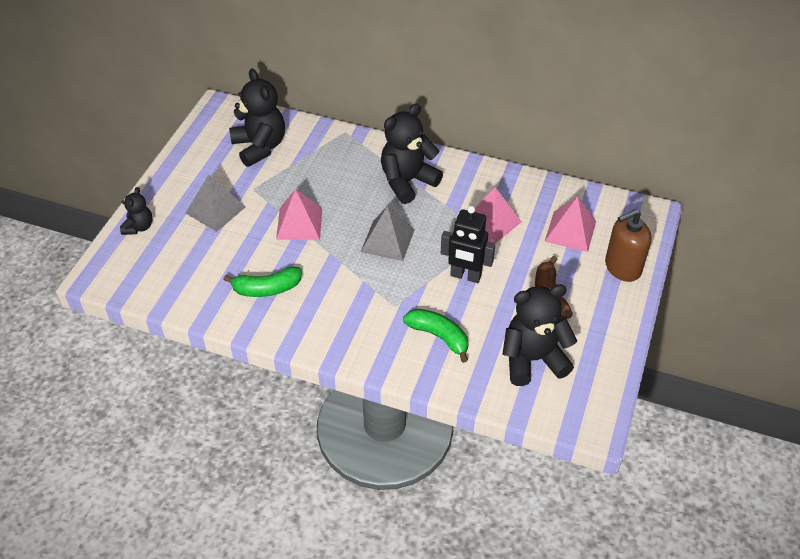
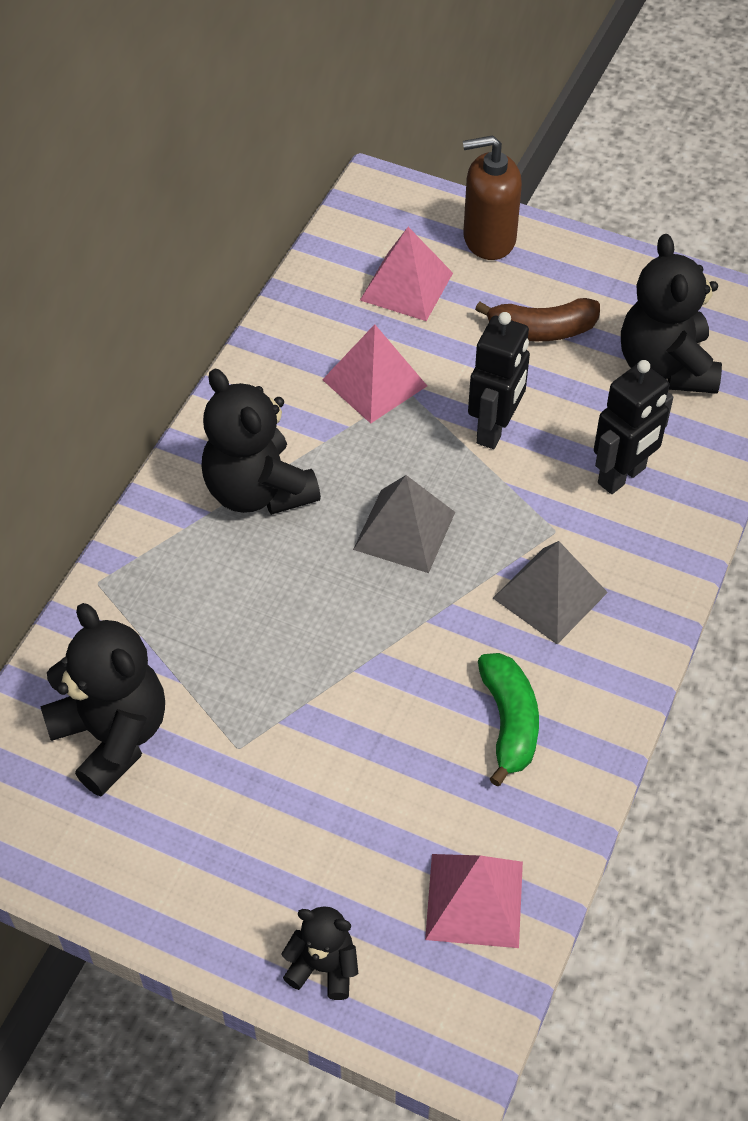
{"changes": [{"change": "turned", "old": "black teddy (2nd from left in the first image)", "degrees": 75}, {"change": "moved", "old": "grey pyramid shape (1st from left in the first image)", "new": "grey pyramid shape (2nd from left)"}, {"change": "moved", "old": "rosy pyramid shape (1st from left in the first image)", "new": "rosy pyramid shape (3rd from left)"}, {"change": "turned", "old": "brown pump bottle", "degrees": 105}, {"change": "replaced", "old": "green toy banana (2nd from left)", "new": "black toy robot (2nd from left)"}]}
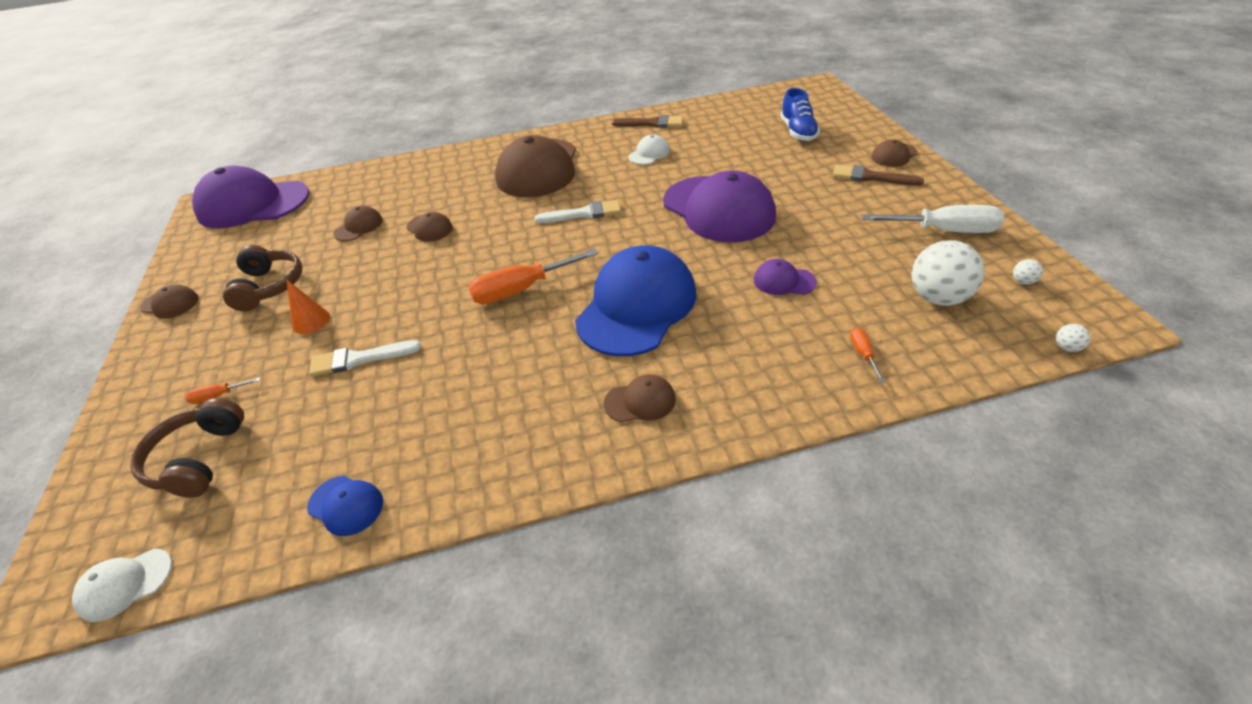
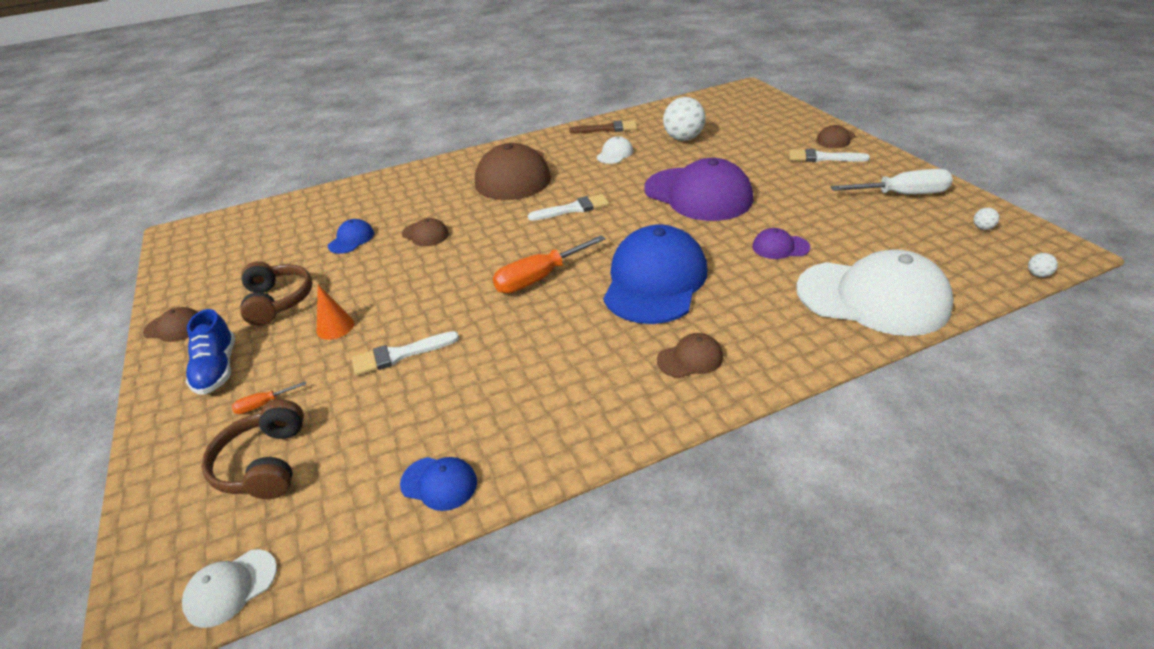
{"changes": [{"change": "moved", "old": "blue lace-up shoe"}, {"change": "recoloured", "old": "brown brush (2nd from left)", "new": "snow-white brush (3rd from left)"}, {"change": "removed", "old": "violet peaked cap (1st from left)"}, {"change": "recoloured", "old": "brown peaked cap (2nd from left)", "new": "blue peaked cap (1st from left)"}, {"change": "moved", "old": "snow-white play ball (1st from left)"}, {"change": "replaced", "old": "orange hand screwdriver (3rd from left)", "new": "snow-white peaked cap (3rd from left)"}]}
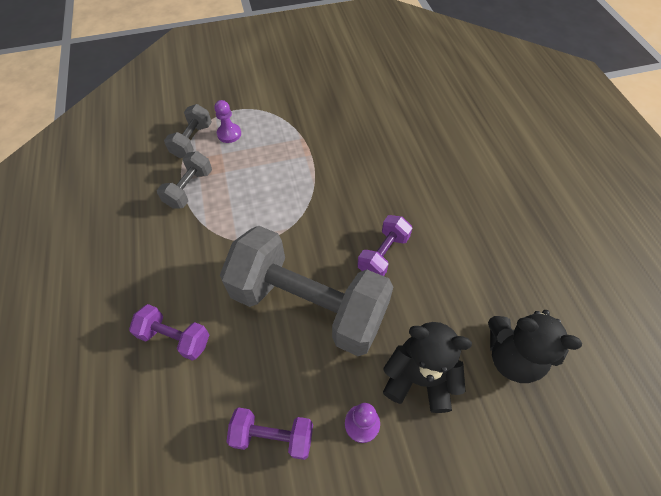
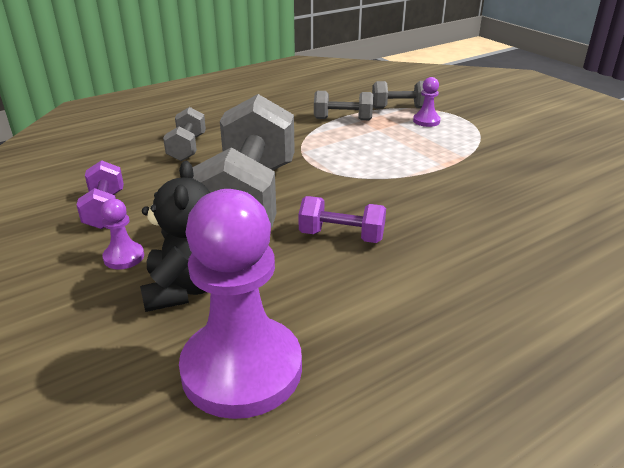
{"changes": [{"change": "recoloured", "old": "violet hand weight (1st from left)", "new": "grey hand weight (1st from left)"}, {"change": "replaced", "old": "black teddy (2nd from left)", "new": "violet chess pawn (2nd from left)"}]}
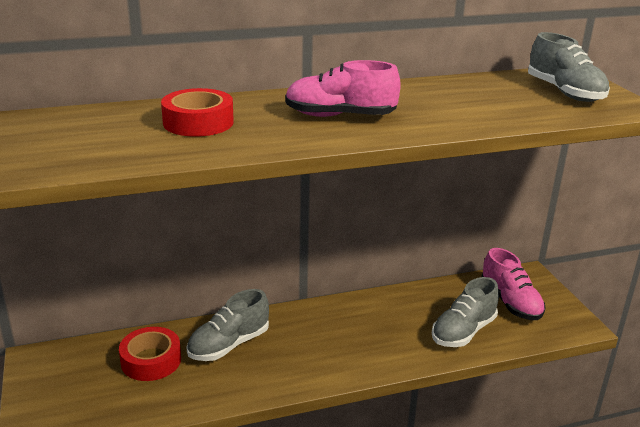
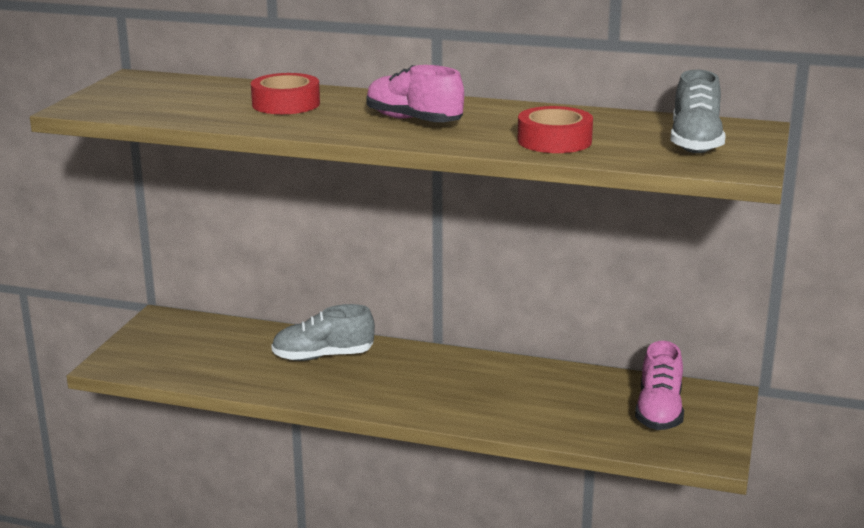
{"changes": [{"change": "removed", "old": "grey lace-up shoe (2nd from left)"}, {"change": "moved", "old": "red roll of tape (1st from left in the first image)", "new": "red roll of tape (2nd from left)"}]}
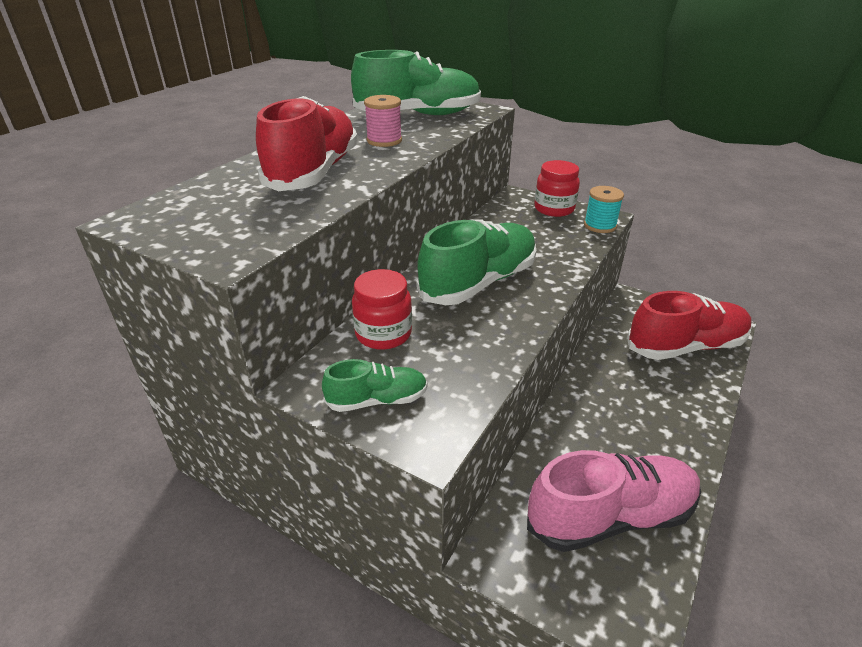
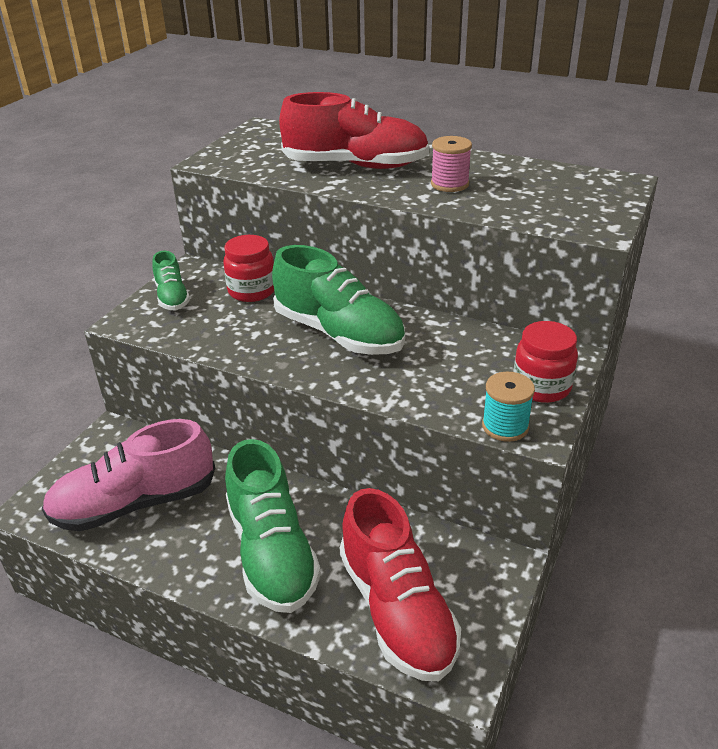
{"changes": [{"change": "moved", "old": "green lace-up shoe (2nd from left)"}, {"change": "turned", "old": "rosy lace-up shoe", "degrees": 90}]}
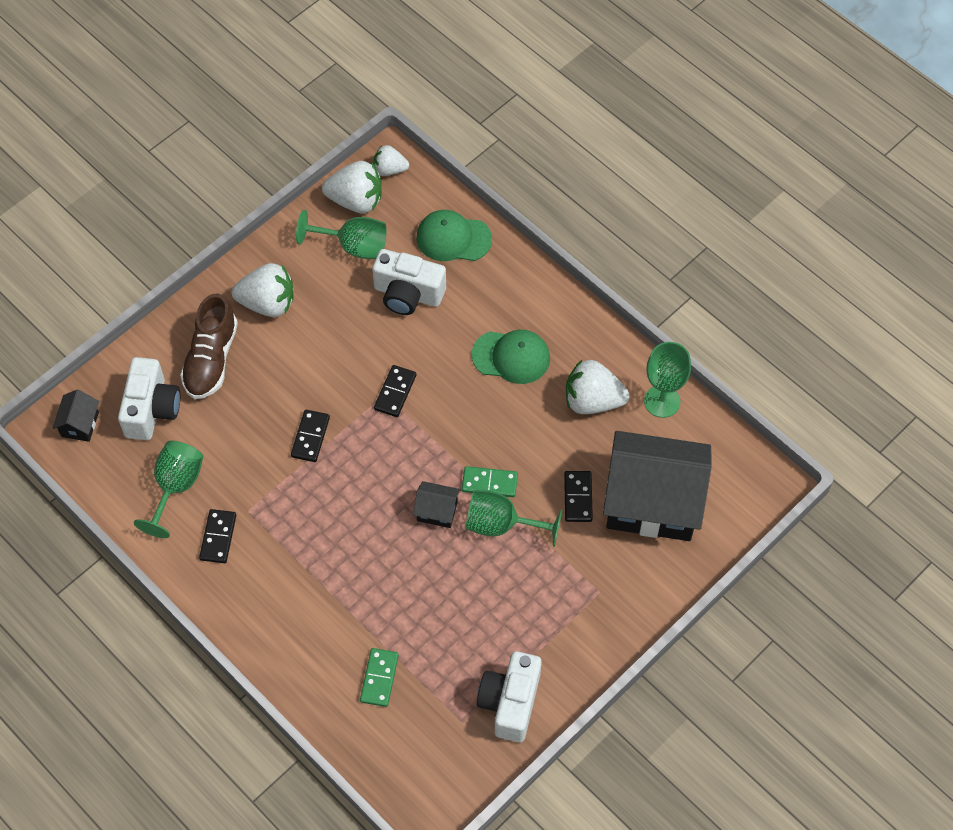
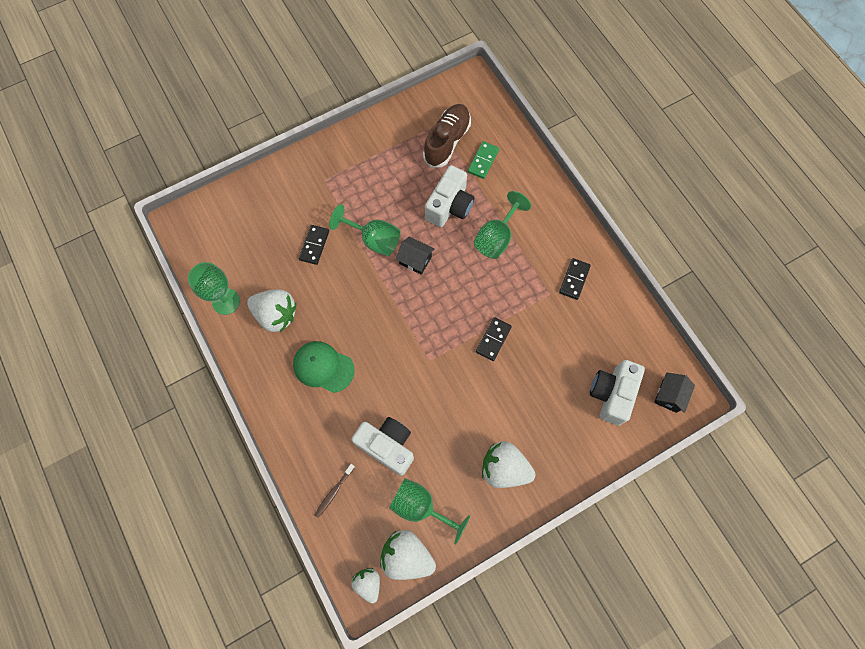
{"changes": [{"change": "turned", "old": "snow-white strawberry (3rd from left in the first image)", "degrees": -135}, {"change": "replaced", "old": "green peaked cap (1st from left)", "new": "brown toothbrush"}, {"change": "moved", "old": "brown lace-up shoe"}, {"change": "removed", "old": "black domino piece (3rd from left)"}, {"change": "removed", "old": "black house (3rd from left)"}, {"change": "moved", "old": "green goblet (1st from left in the first image)", "new": "green goblet (4th from left)"}, {"change": "removed", "old": "green domino piece (2nd from left)"}, {"change": "moved", "old": "snow-white photo camera (3rd from left in the first image)", "new": "snow-white photo camera (2nd from left)"}]}
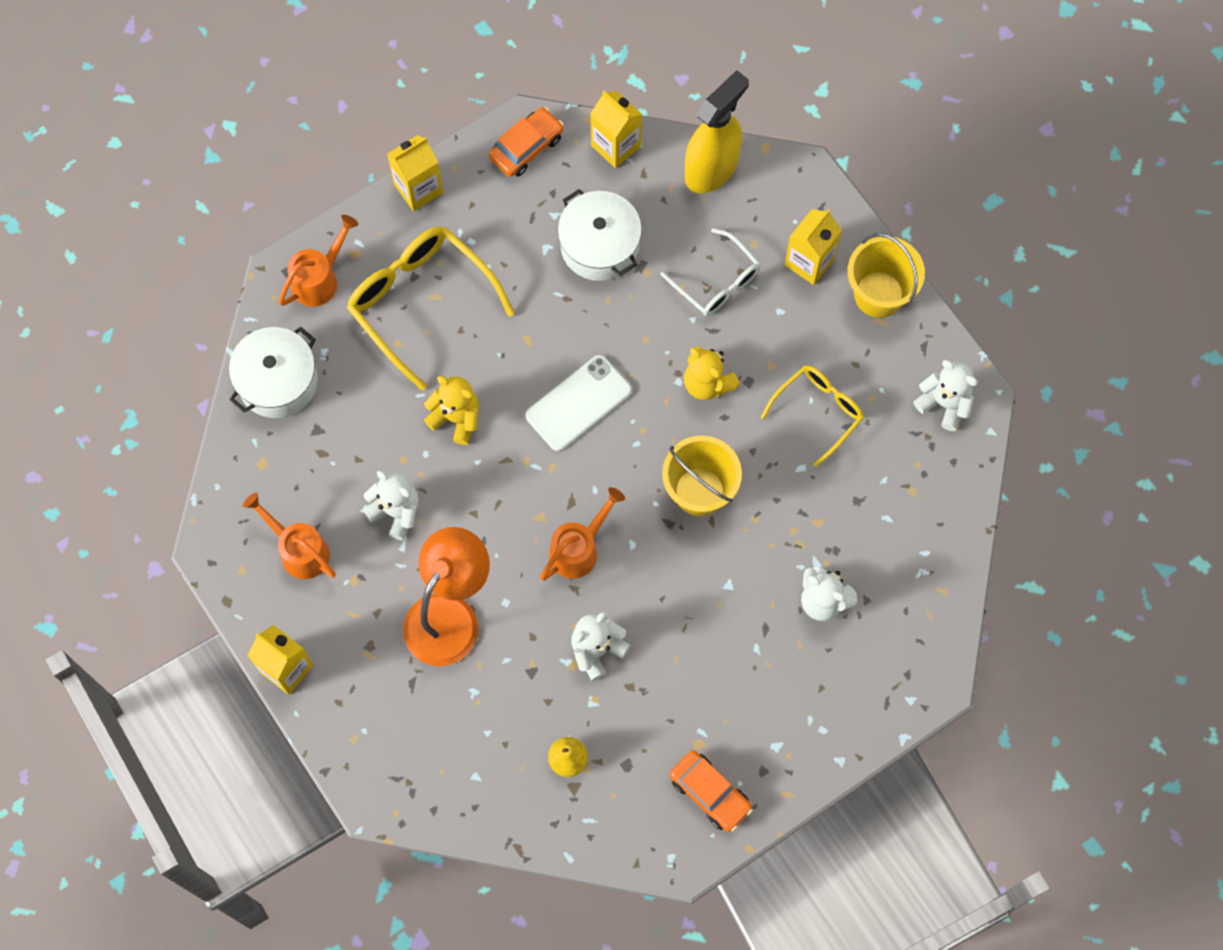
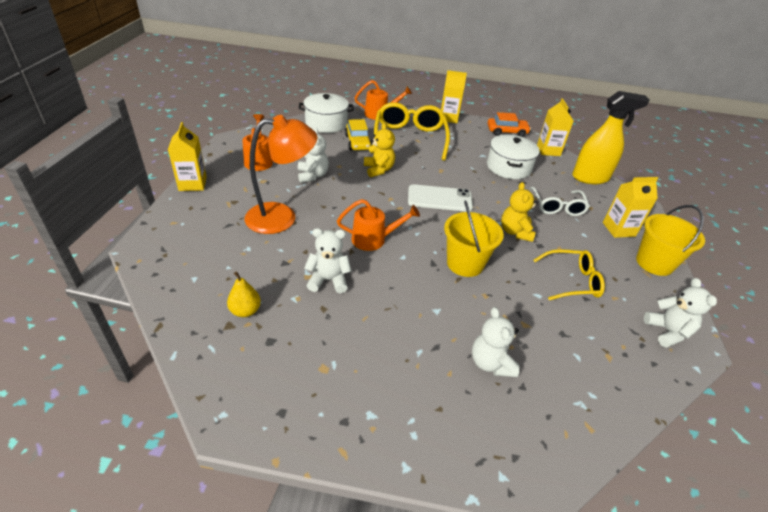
{"changes": [{"change": "removed", "old": "orange toy car (2nd from left)"}, {"change": "added", "new": "golden toy car"}]}
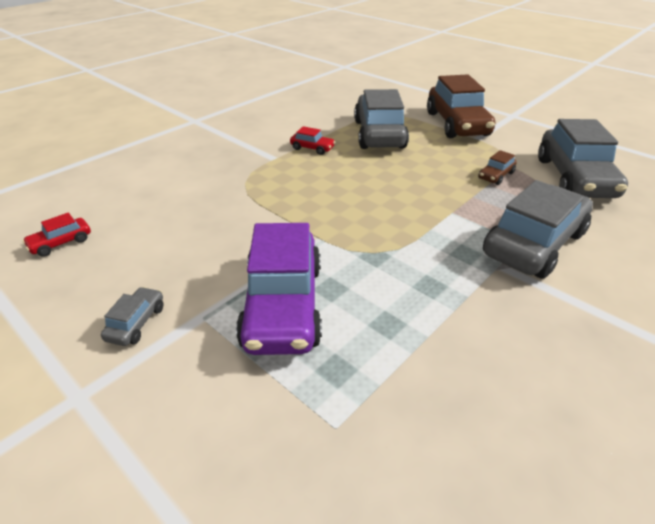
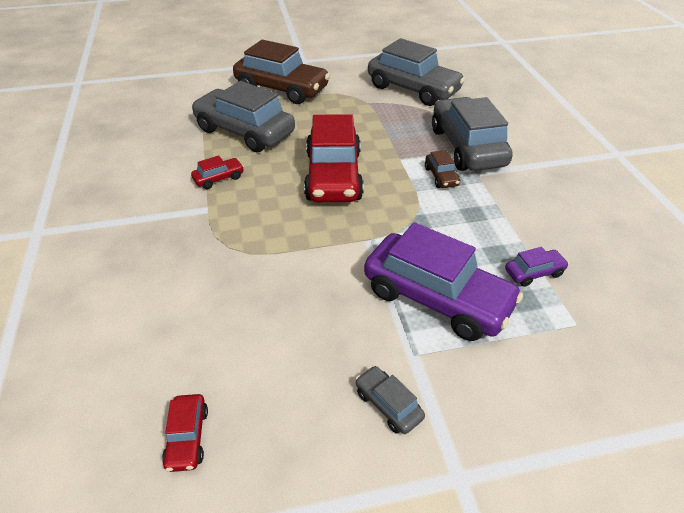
{"changes": [{"change": "moved", "old": "brown toy car (2nd from left)"}, {"change": "added", "new": "red toy car (3rd from left)"}, {"change": "added", "new": "violet toy car (2nd from left)"}]}
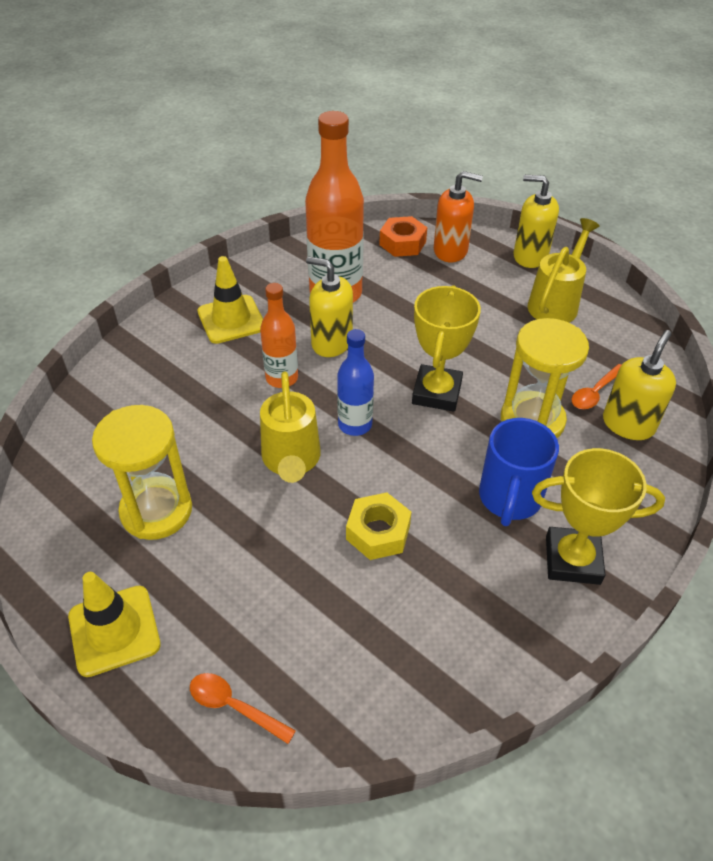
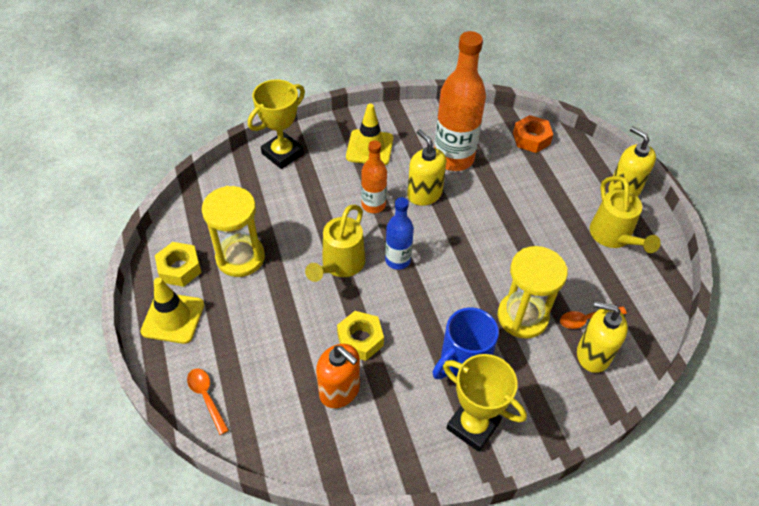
{"changes": [{"change": "moved", "old": "orange pump bottle"}, {"change": "turned", "old": "golden watering pot (2nd from left)", "degrees": 105}, {"change": "moved", "old": "golden prize cup (1st from left)"}, {"change": "turned", "old": "golden pump bottle (3rd from left in the first image)", "degrees": -135}, {"change": "added", "new": "golden hex nut (1st from left)"}]}
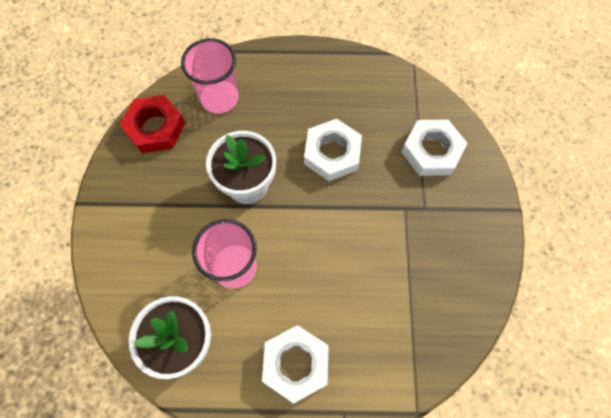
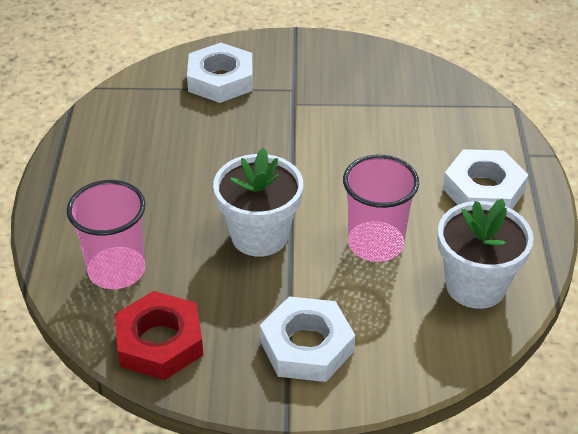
{"changes": [{"change": "moved", "old": "snow-white hex nut (2nd from left)"}]}
